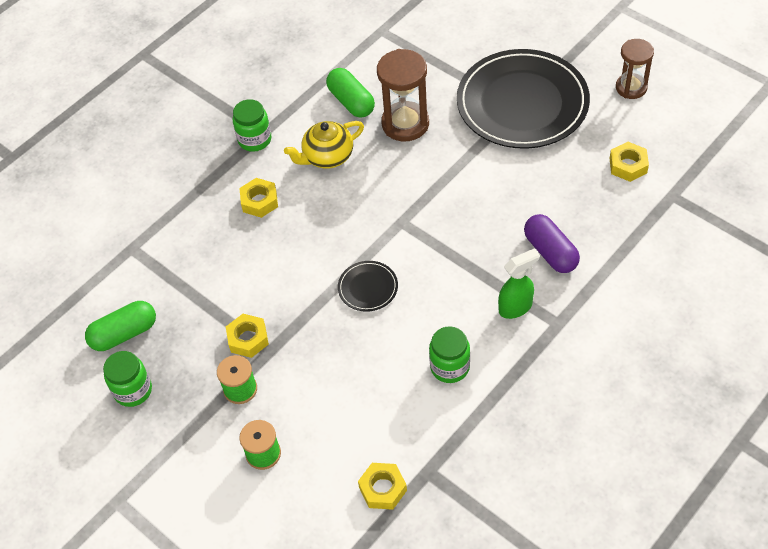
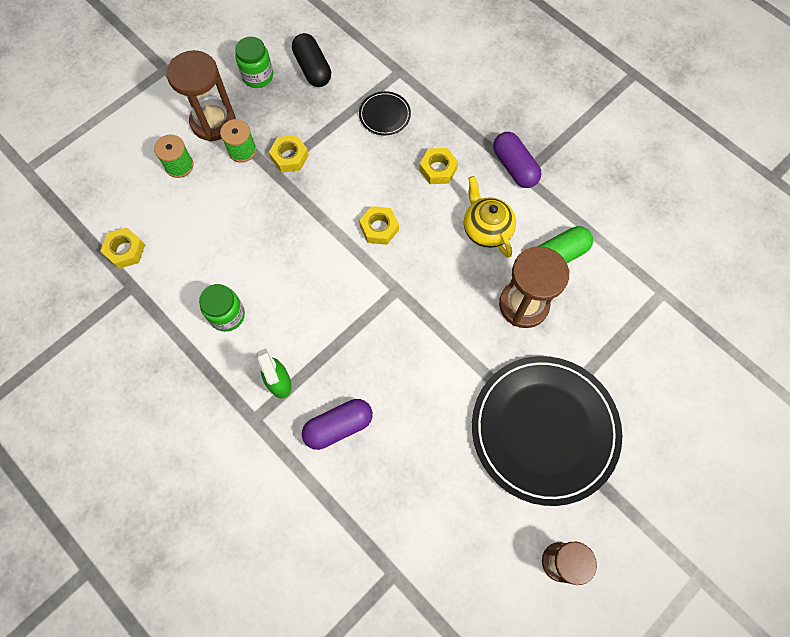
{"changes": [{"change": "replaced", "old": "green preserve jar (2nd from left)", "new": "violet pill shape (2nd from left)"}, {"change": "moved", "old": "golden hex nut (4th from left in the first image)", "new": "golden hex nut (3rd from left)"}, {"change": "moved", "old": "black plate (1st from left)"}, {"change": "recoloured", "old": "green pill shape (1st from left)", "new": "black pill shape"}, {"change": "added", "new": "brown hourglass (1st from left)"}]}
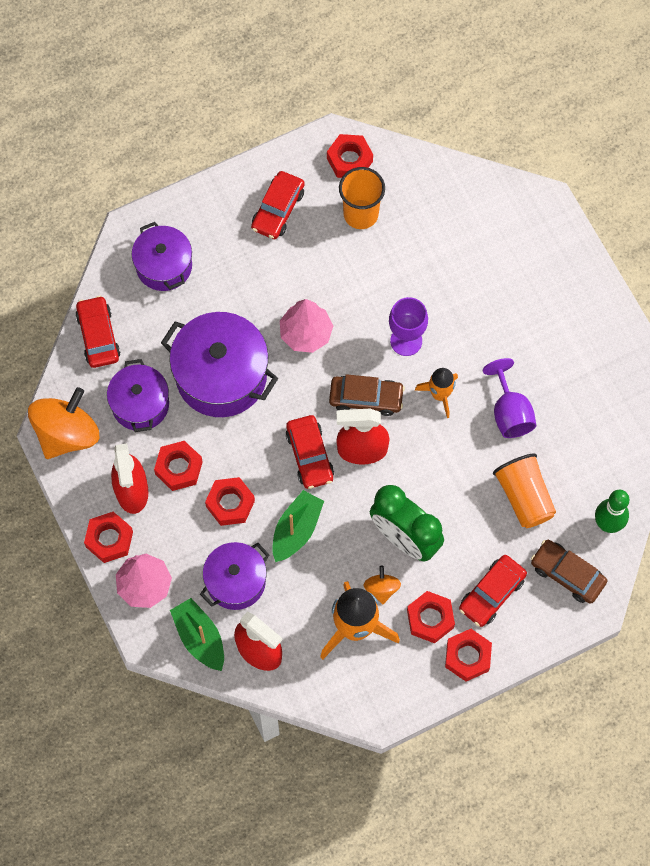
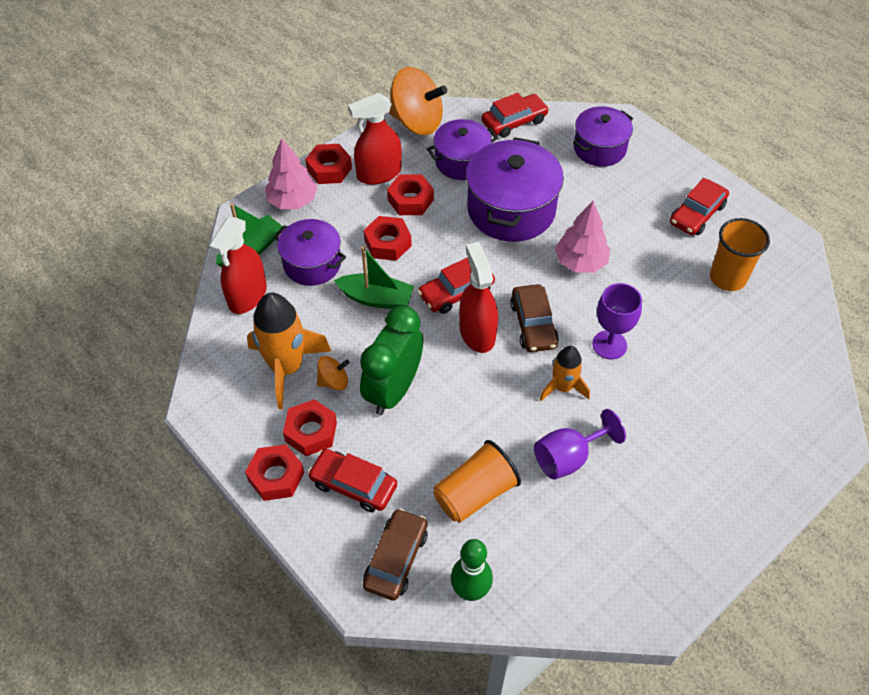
{"changes": [{"change": "removed", "old": "red hex nut (4th from left)"}, {"change": "turned", "old": "red toy car (2nd from left in the first image)", "degrees": -60}]}
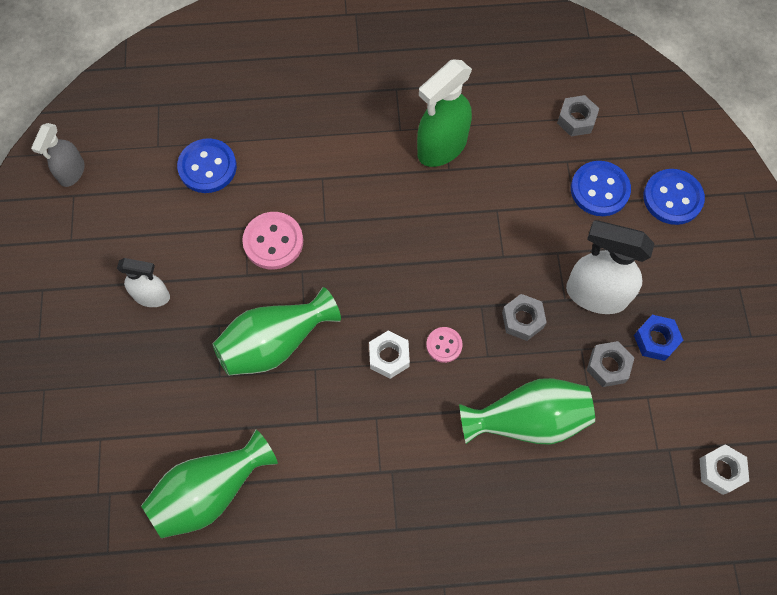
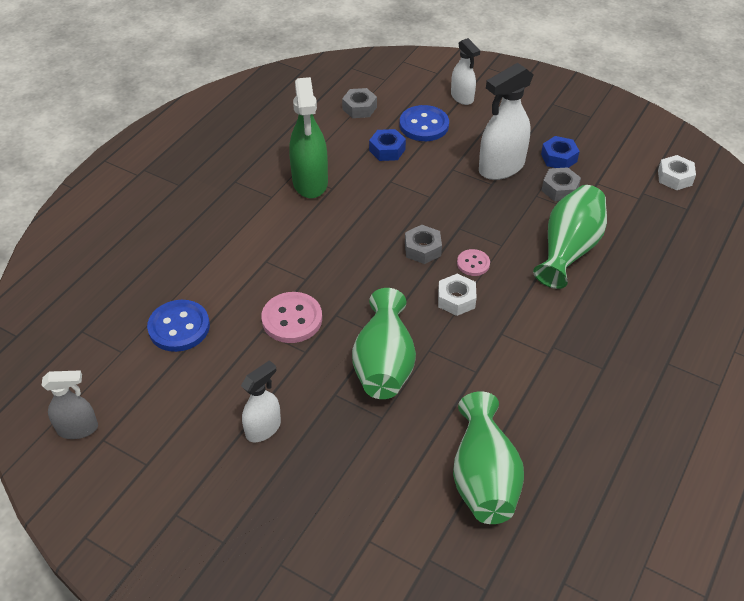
{"changes": [{"change": "turned", "old": "grey spray cleaner", "degrees": -60}, {"change": "replaced", "old": "blue sewing button (3rd from left)", "new": "snow-white spray cleaner (2nd from left)"}, {"change": "moved", "old": "grey hex nut (1st from left in the first image)", "new": "grey hex nut (2nd from left)"}, {"change": "added", "new": "blue hex nut (1st from left)"}]}
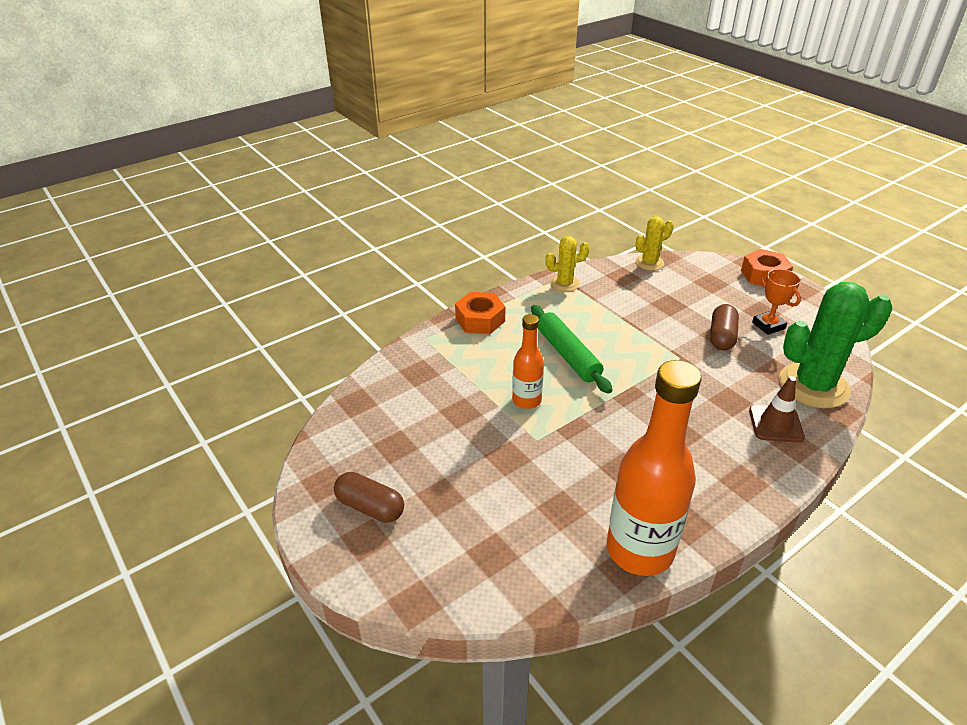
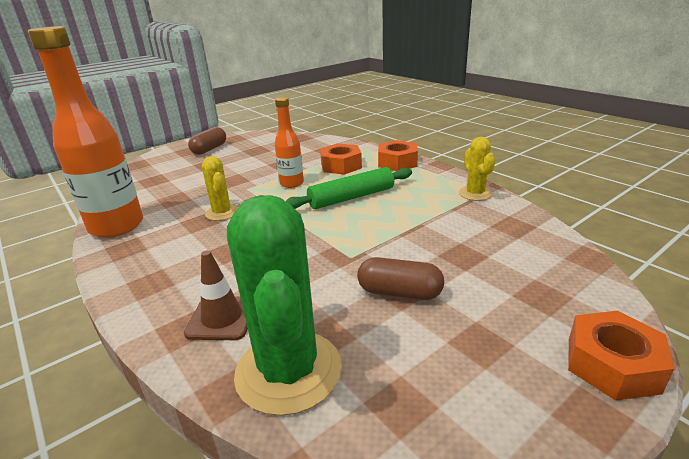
{"changes": [{"change": "moved", "old": "golden saguaro cactus (2nd from left in the first image)", "new": "golden saguaro cactus (1st from left)"}, {"change": "removed", "old": "orange prize cup"}, {"change": "added", "new": "orange hex nut (1st from left)"}]}
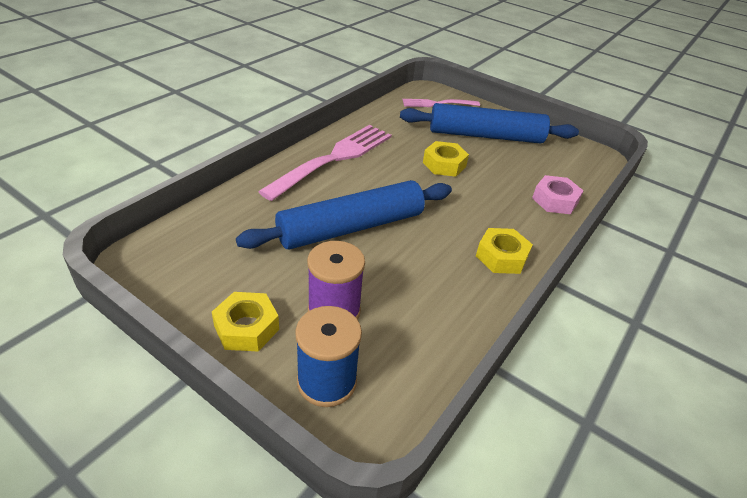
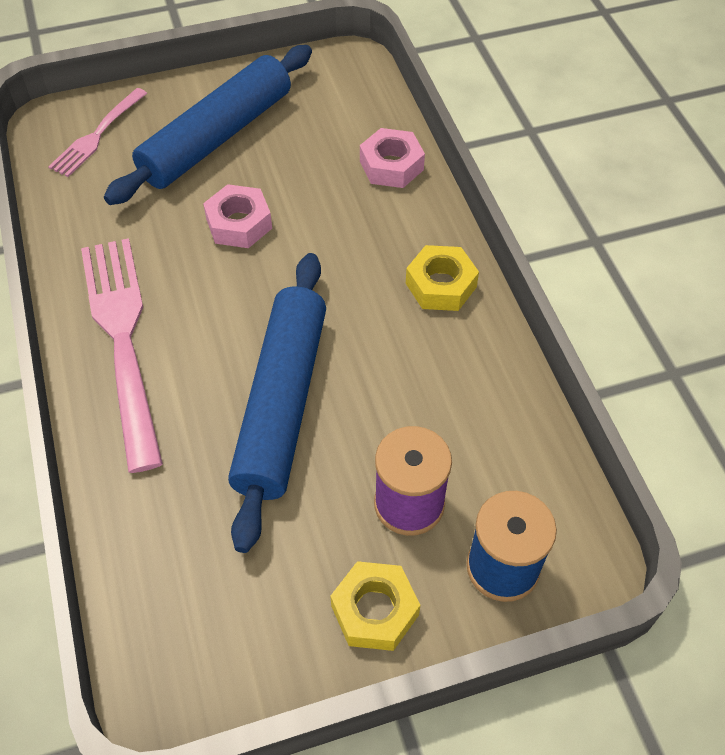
{"changes": [{"change": "recoloured", "old": "golden hex nut (2nd from left)", "new": "rosy hex nut (1st from left)"}]}
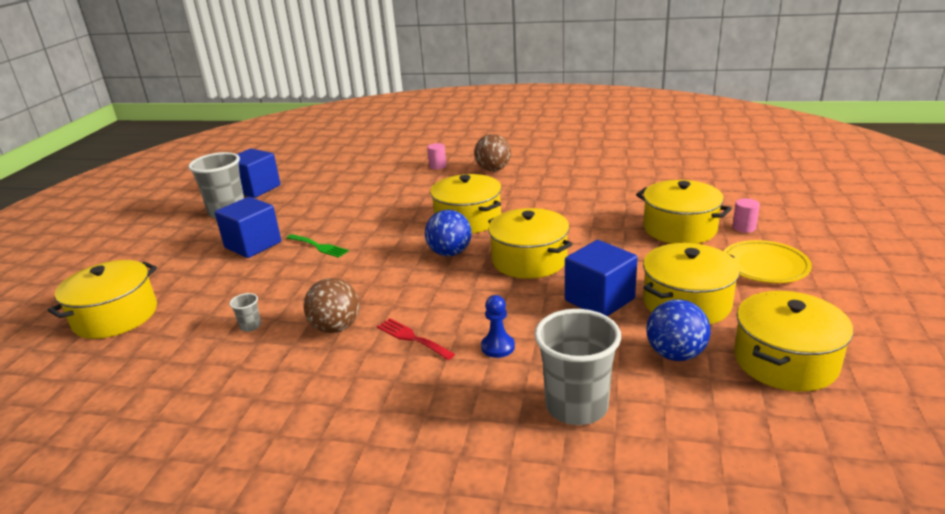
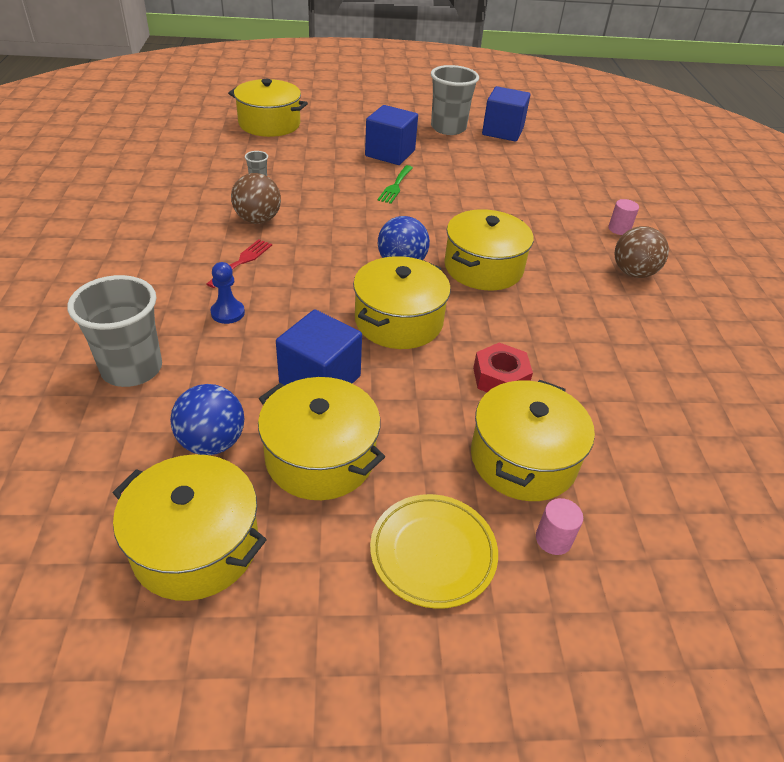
{"changes": [{"change": "added", "new": "red hex nut"}]}
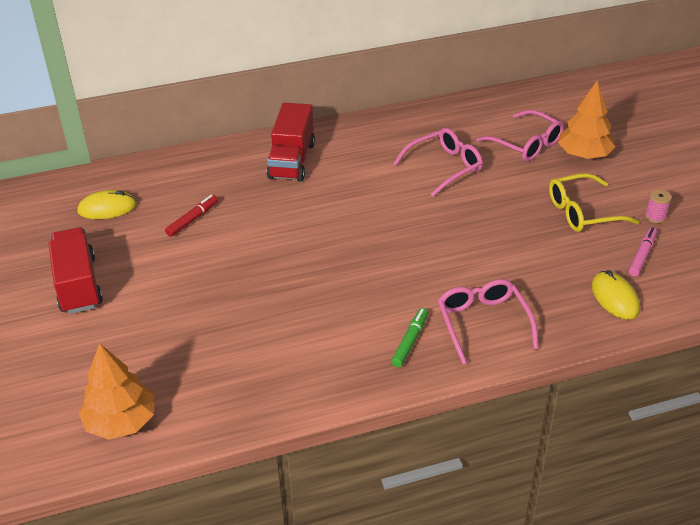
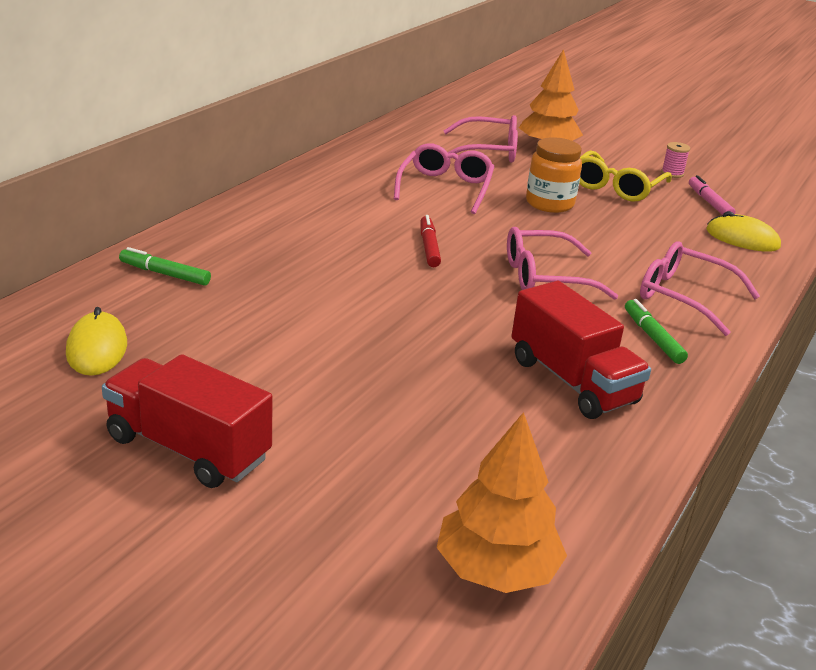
{"changes": [{"change": "moved", "old": "red truck (2nd from left)"}, {"change": "turned", "old": "golden computer mouse (1st from left)", "degrees": -45}, {"change": "moved", "old": "red marker"}, {"change": "added", "new": "orange preserve jar"}, {"change": "added", "new": "rosy eyeglasses (3rd from left)"}, {"change": "added", "new": "green marker (1st from left)"}]}
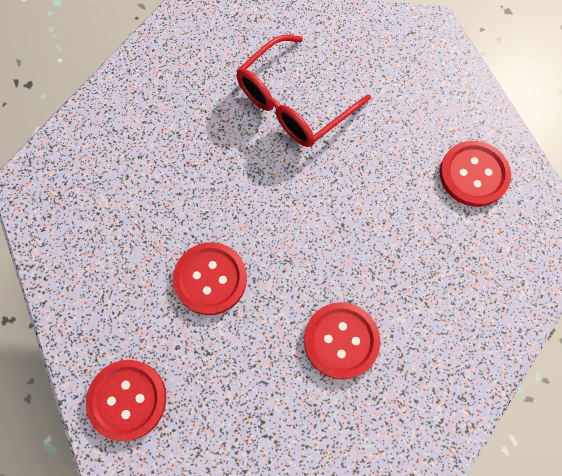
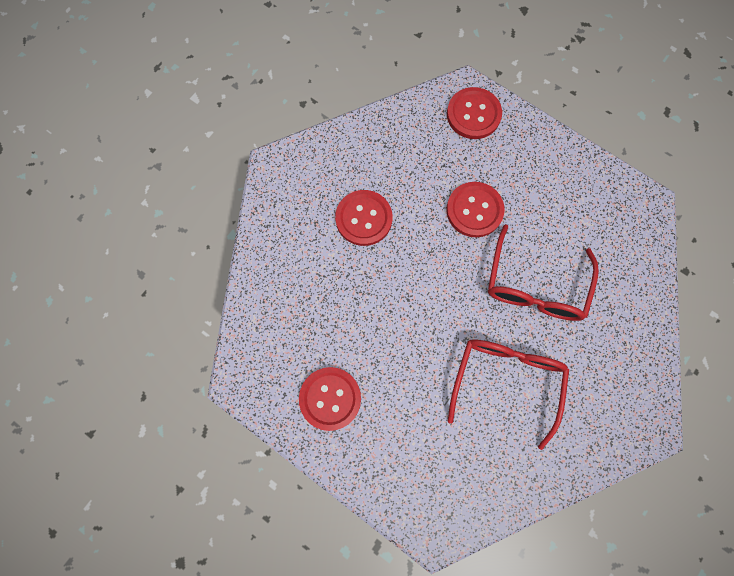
{"changes": [{"change": "added", "new": "red eyeglasses (2nd from left)"}]}
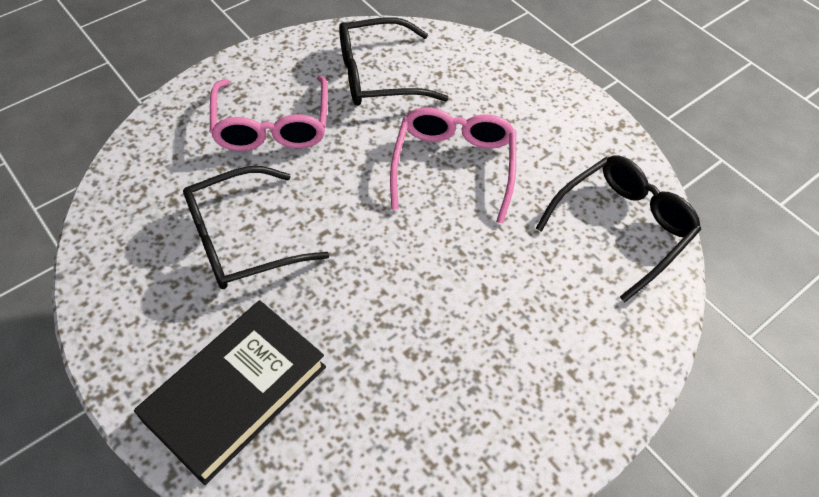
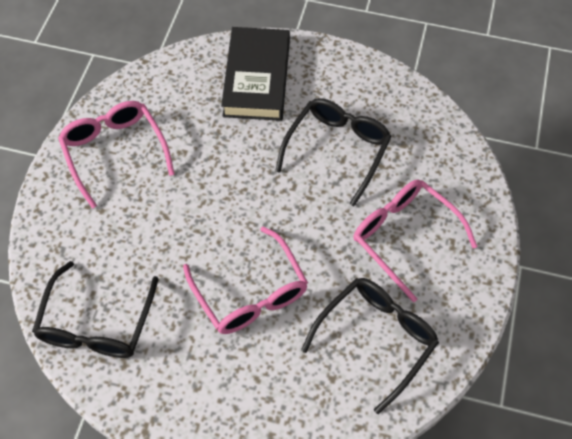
{"changes": [{"change": "added", "new": "rosy eyeglasses (1st from left)"}]}
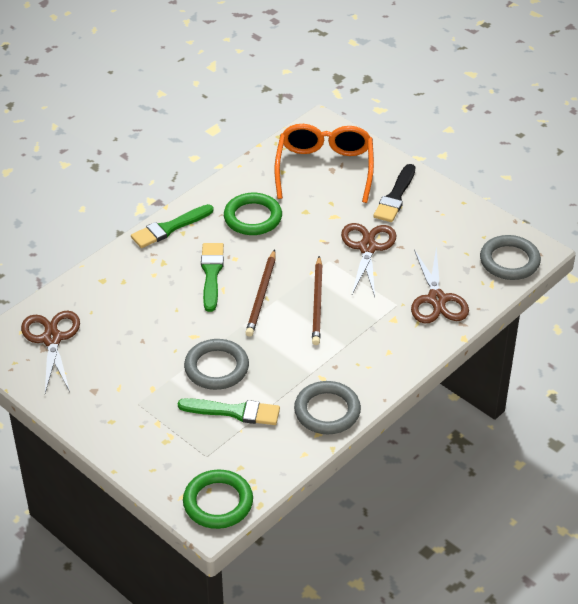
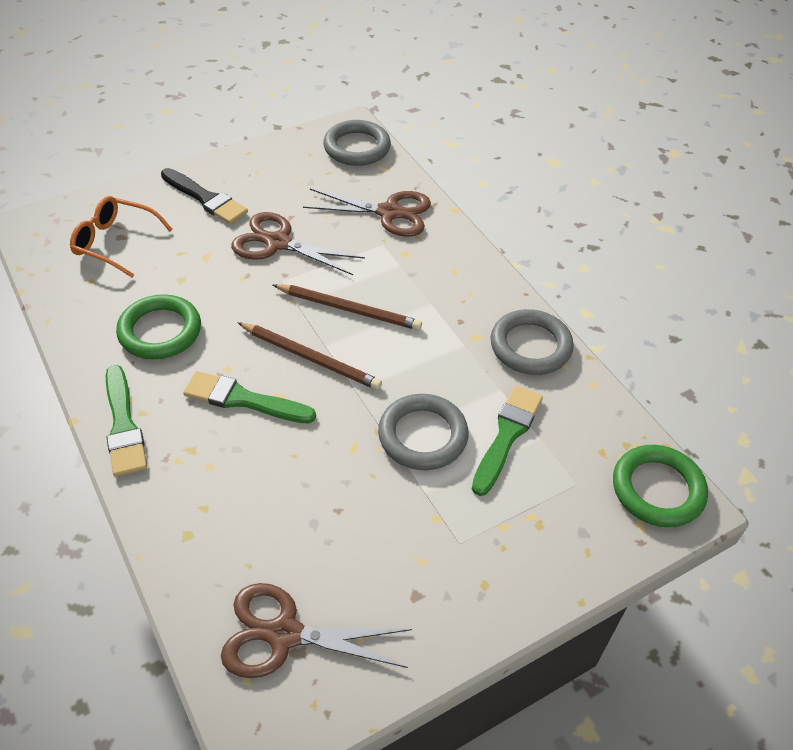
{"changes": [{"change": "resized", "old": "orange eyeglasses", "factor": 0.65}]}
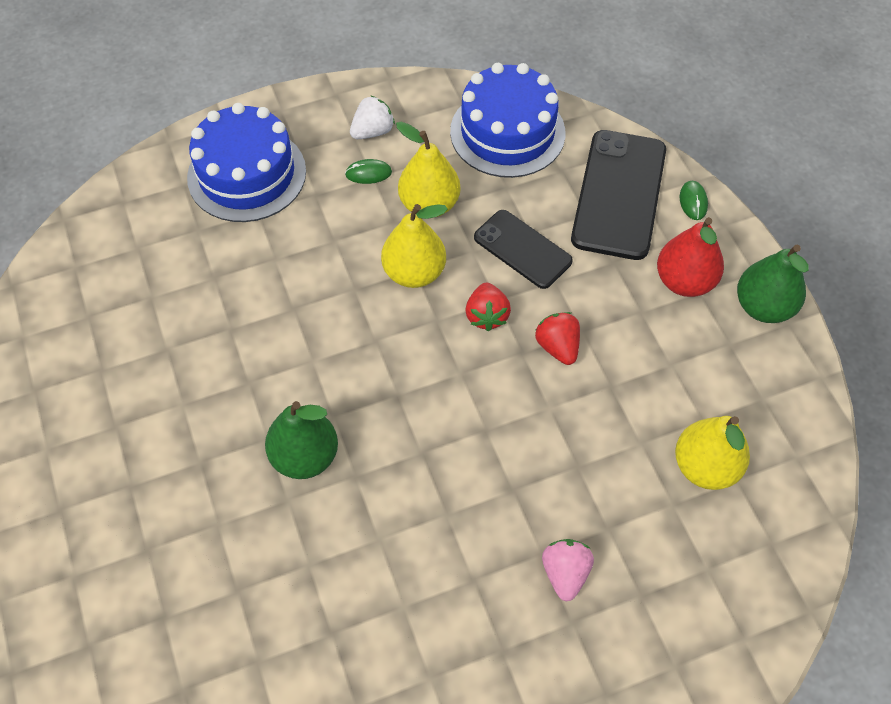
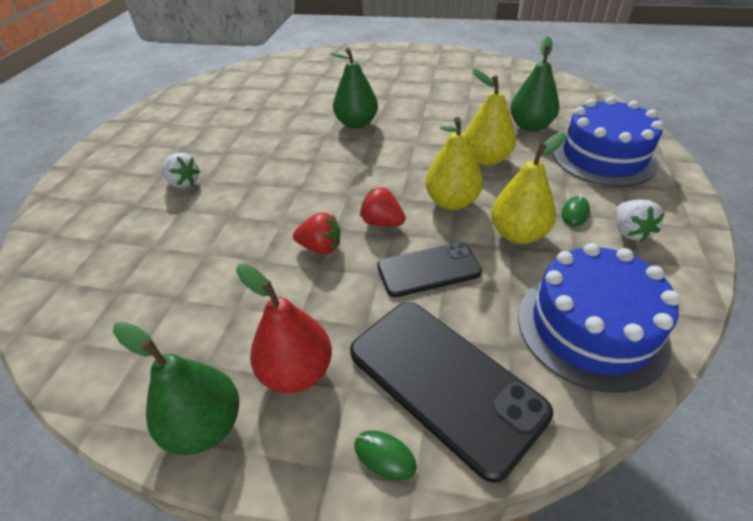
{"changes": [{"change": "moved", "old": "golden toy pear (3rd from left in the first image)", "new": "golden toy pear (2nd from left)"}, {"change": "recoloured", "old": "rosy strawberry", "new": "snow-white strawberry (1st from left)"}, {"change": "added", "new": "green toy pear (3rd from left)"}]}
